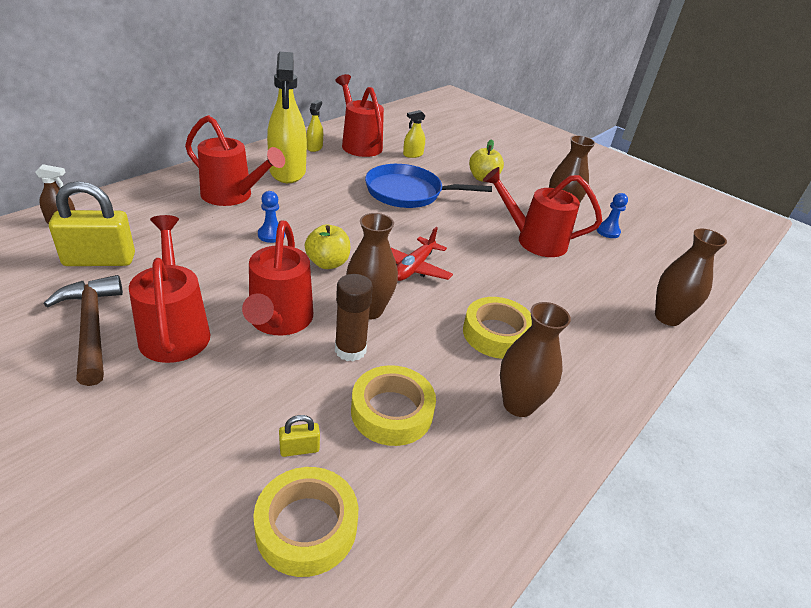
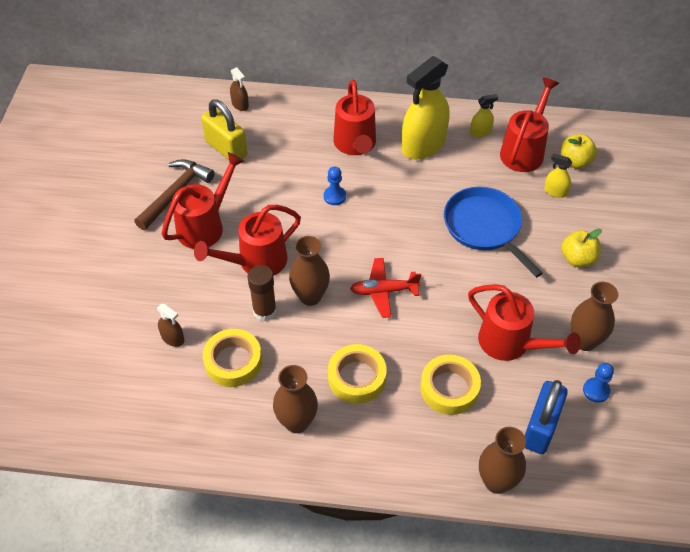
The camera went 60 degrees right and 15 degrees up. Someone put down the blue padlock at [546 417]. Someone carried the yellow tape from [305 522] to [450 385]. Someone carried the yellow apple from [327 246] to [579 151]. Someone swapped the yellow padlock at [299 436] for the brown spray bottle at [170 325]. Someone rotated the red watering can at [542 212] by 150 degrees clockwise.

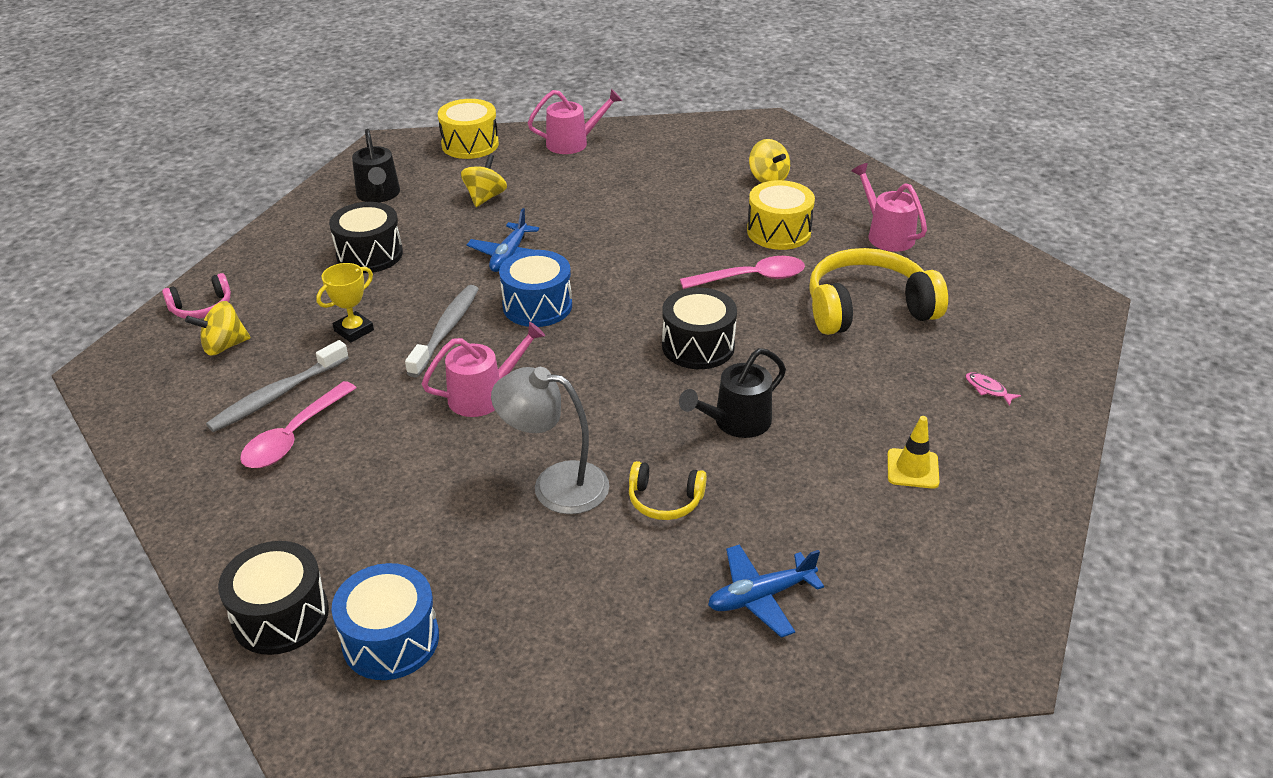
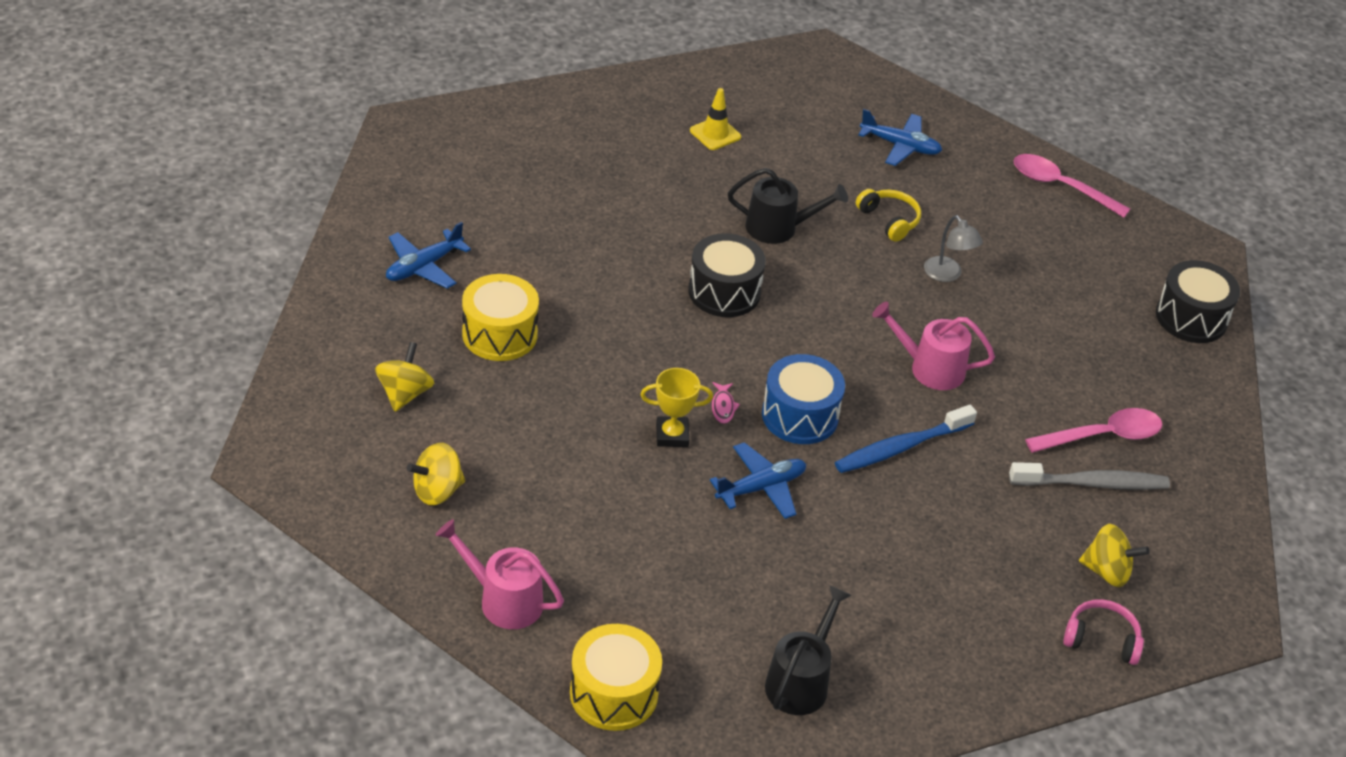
The camera went 140 degrees left and 5 degrees up. Someone took away the black drum at [366 237]. Someone took away the blue drum at [385 621]. Someone took away the yellow headphones at [878 291]. Someone carried the yellow trophy from [345 303] to [676 407]. Someone carried the yellow spinning top from [484 180] to [436 474]. Someone carried the pink spoon from [742 272] to [1072 186]. Someone carried the pink fish from [993 389] to [726 403]. Someone swapped the pink watering can at [889 207] for the blue plane at [428 255]. Someone repainted the grey toothbrush at [442 331], which became the blue toothbrush at [906 439]. Someone scaled the grey lamp at [550 440] by 0.60.

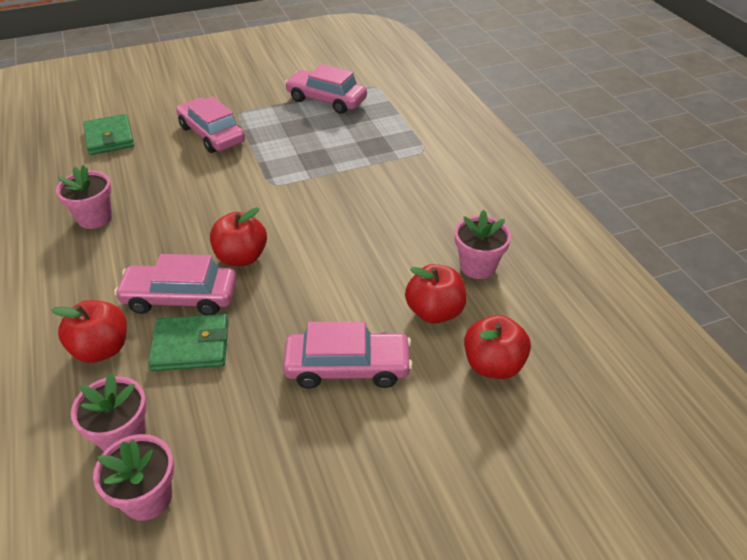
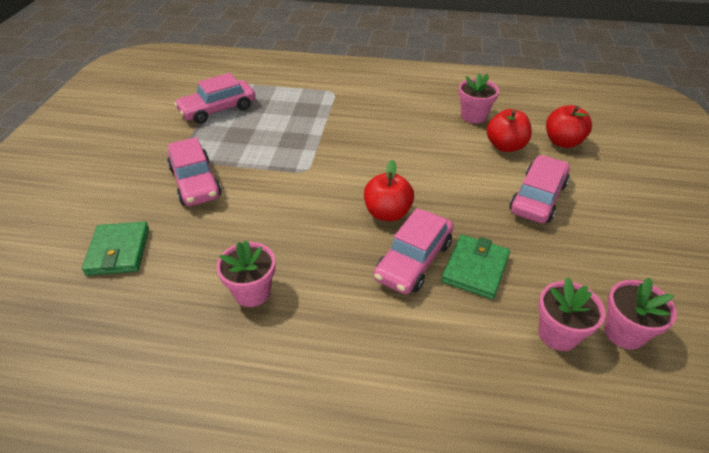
The camera went 60 degrees left and 0 degrees up. Someone took away the red apple at [89 331]. Someone rotated the green wallet at [108 134] by 75 degrees clockwise. Someone rotated the pink car at [210 124] by 105 degrees counterclockwise.

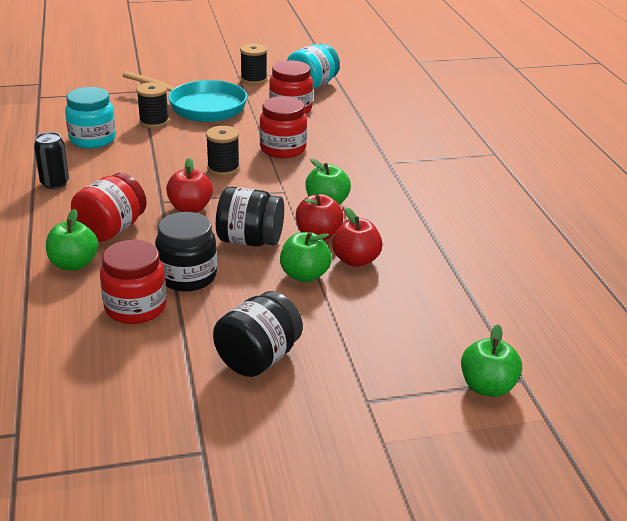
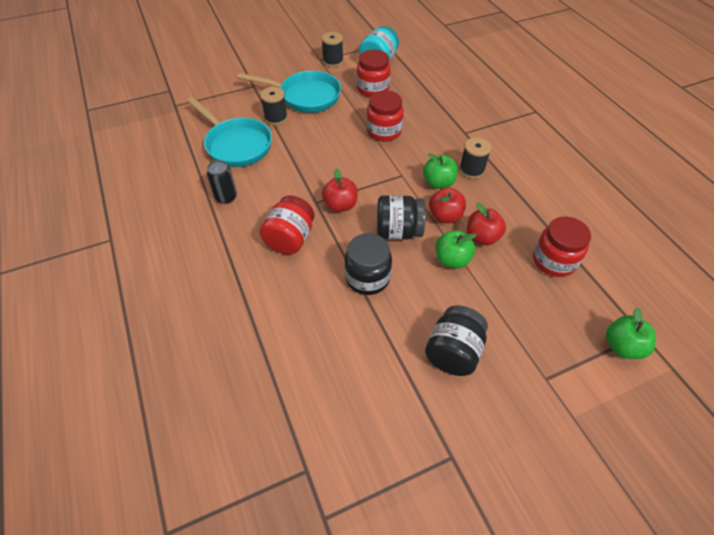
The camera went 10 degrees left and 20 degrees up. Someone took away the green apple at [72 239]. Someone carried the red jar from [133 282] to [562 246]. Someone carried the black spool from [223 151] to [475 158]. Someone swapped the turquoise jar at [90 117] for the turquoise pan at [229 132].

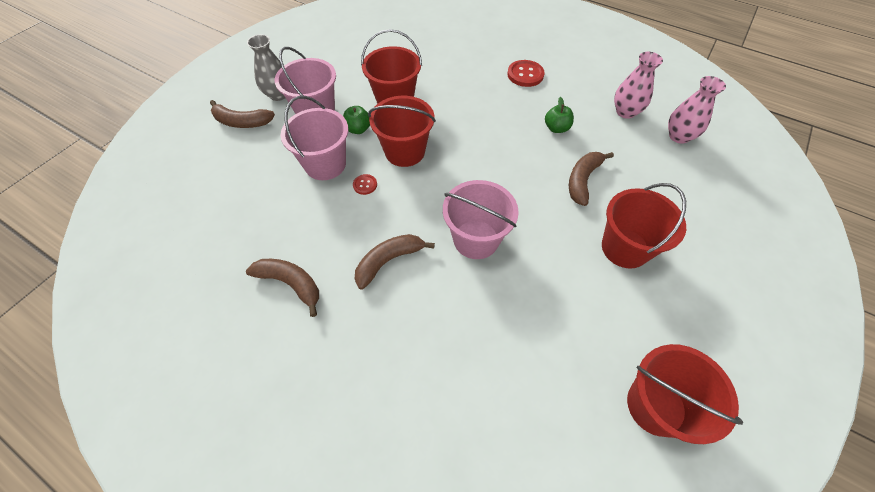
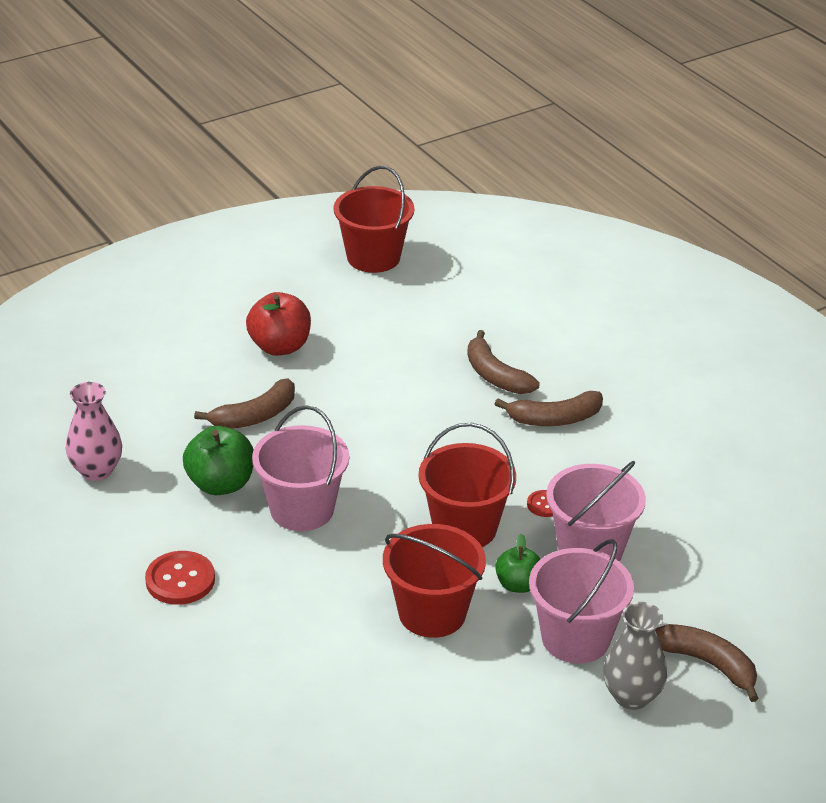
The camera went 155 degrees left and 20 degrees down. Someone took away the pink vase at [697 110]. Someone carried the brown banana from [282 288] to [503 362]. Someone carried the pink bucket from [481 219] to [300 468]. Someone swapped the red bucket at [644 226] for the red apple at [278 324]. Someone scaled the green apple at [559 115] by 1.58.

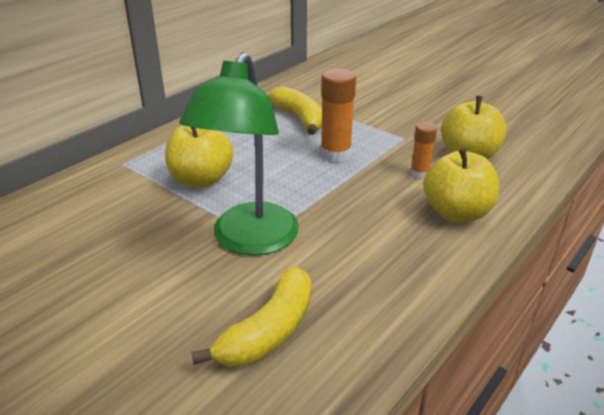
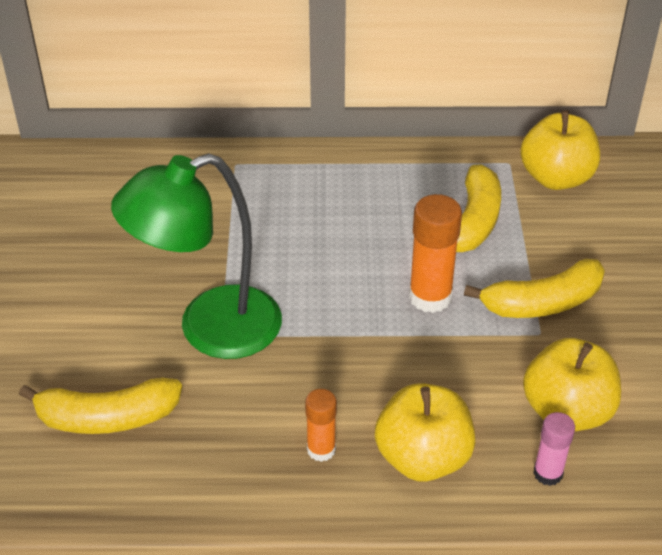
The camera went 50 degrees right and 10 degrees up. Someone put down the yellow banana at [534 288]. Someone put down the pink glue stick at [554 449]. Someone carried the yellow apple from [199 156] to [560 150]. Someone carried the orange glue stick from [423 150] to [321 425].

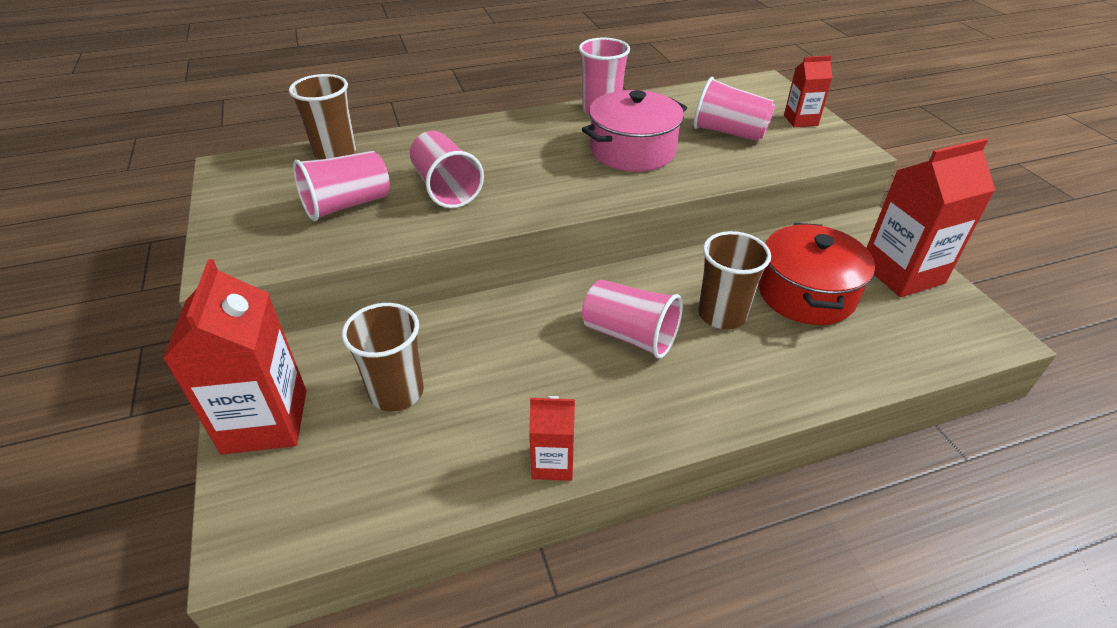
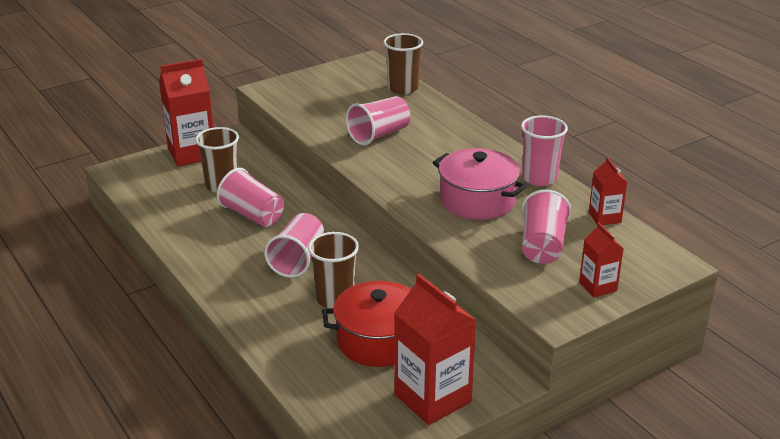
The camera went 75 degrees right and 10 degrees down. Someone carried the pink cup from [341 186] to [250 197]. Someone carried the red carton from [552 438] to [608 191].

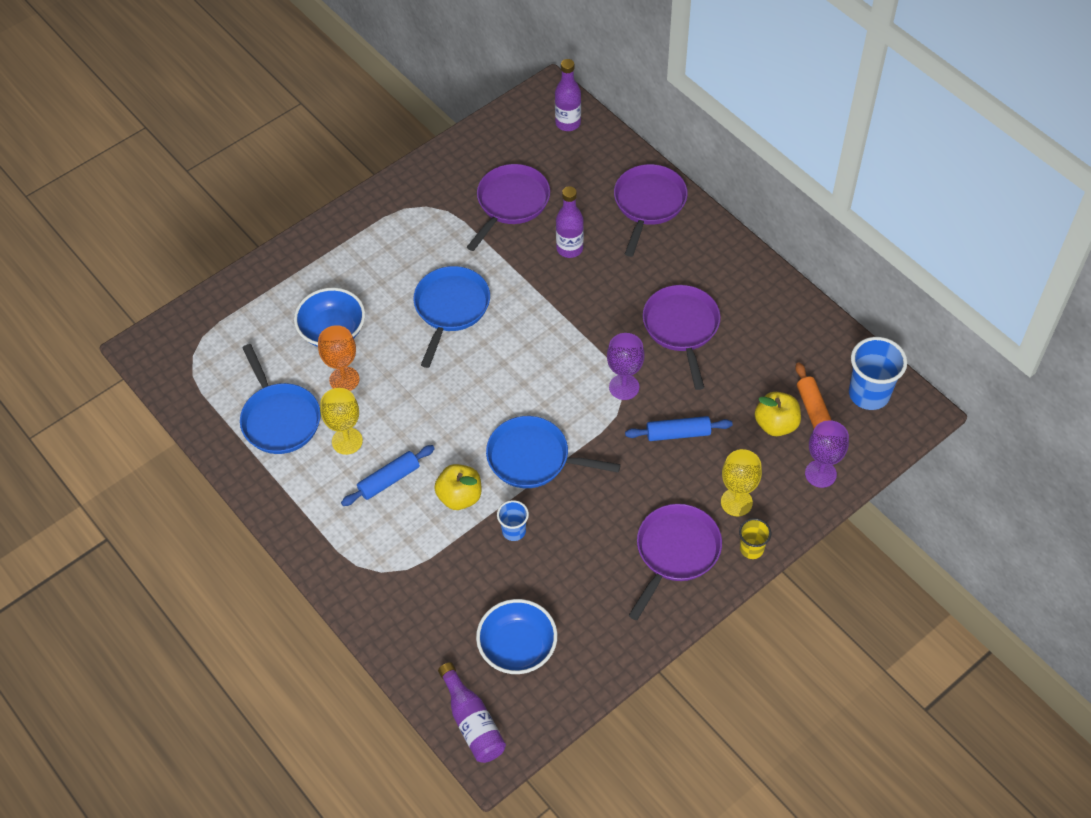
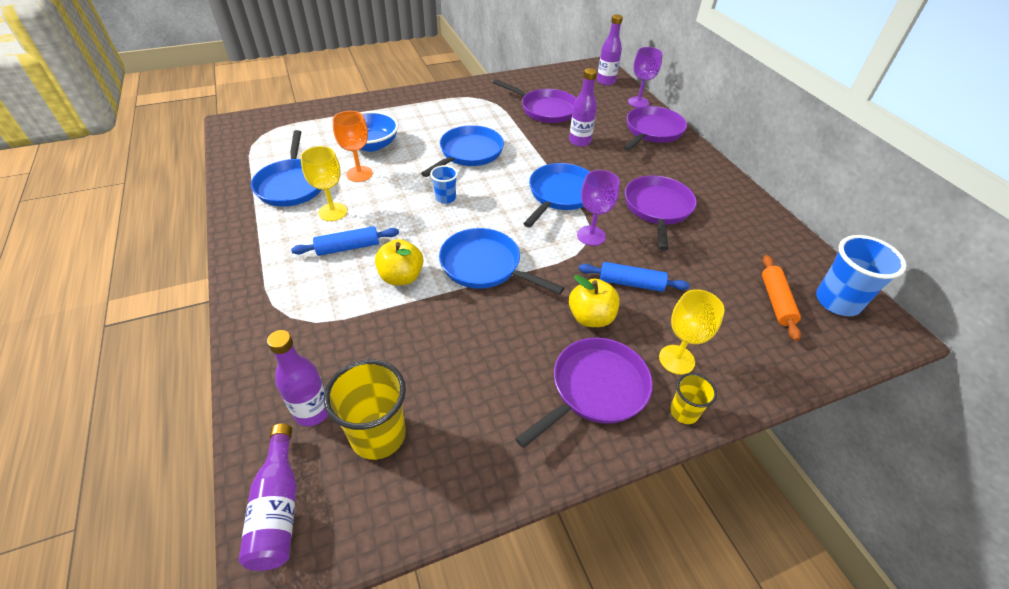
The camera went 15 degrees right and 10 degrees down. Someone put down the purple bottle at [297 378]. Someone put down the blue pan at [556 195]. Someone carried the blue cup from [513 520] to [444 184]. Someone carried the yellow apple from [778 414] to [594 301]. Someone carried the purple goblet from [827 454] to [645 77]. Someone swapped the blue bowl at [516 636] for the yellow cup at [365 409]. Someone rotated the purple pan at [508 207] by 75 degrees clockwise.

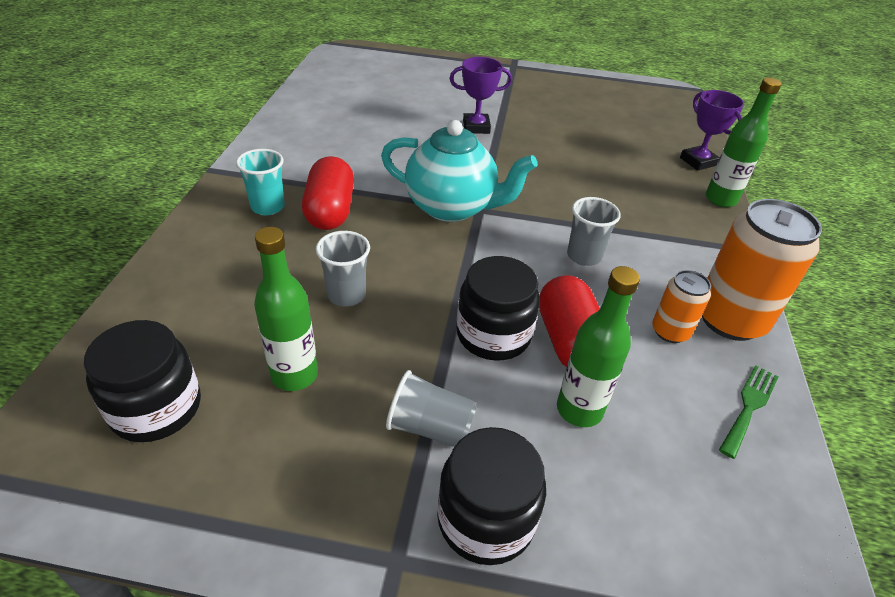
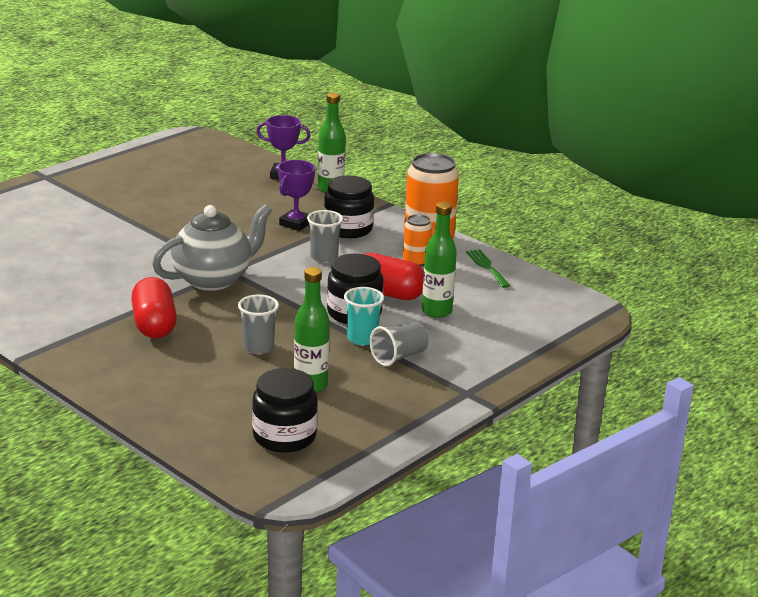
The camera went 55 degrees left and 15 degrees down. Someone carried the turquoise cup from [260 182] to [364 316]. Someone carried the black jar from [491 496] to [349 206]. Someone carried the purple trophy from [480 95] to [296 195]. Someone repainted the turquoise teapot at [459 171], which became the grey teapot at [212 247]. Someone rotated the red capsule at [328 193] by 45 degrees clockwise.

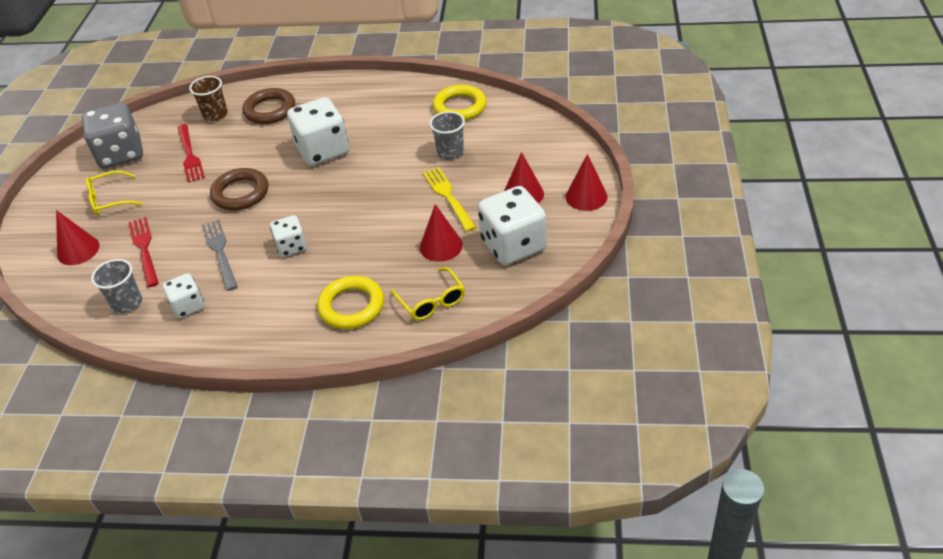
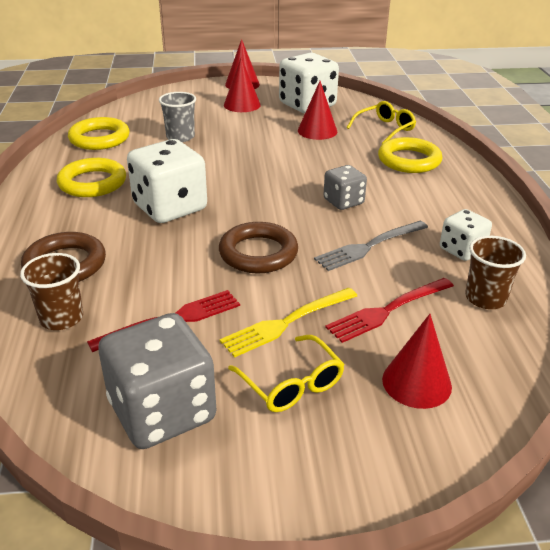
The camera went 105 degrees left and 10 degrees down. Someone put down the yellow ring at [91 177]. Someone carried the yellow fork from [449 199] to [288 323]. Someone repainted the grey cup at [116 286], which became the brown cup at [495 272]. Someone repainted the white dice at [288 236], which became the grey dice at [345 187].

